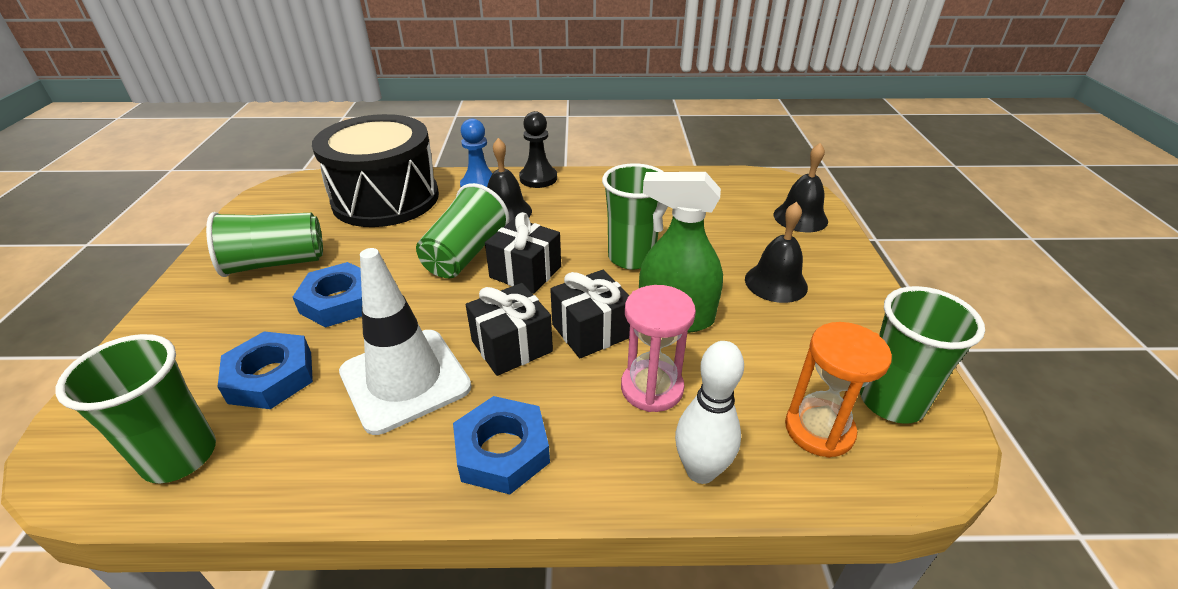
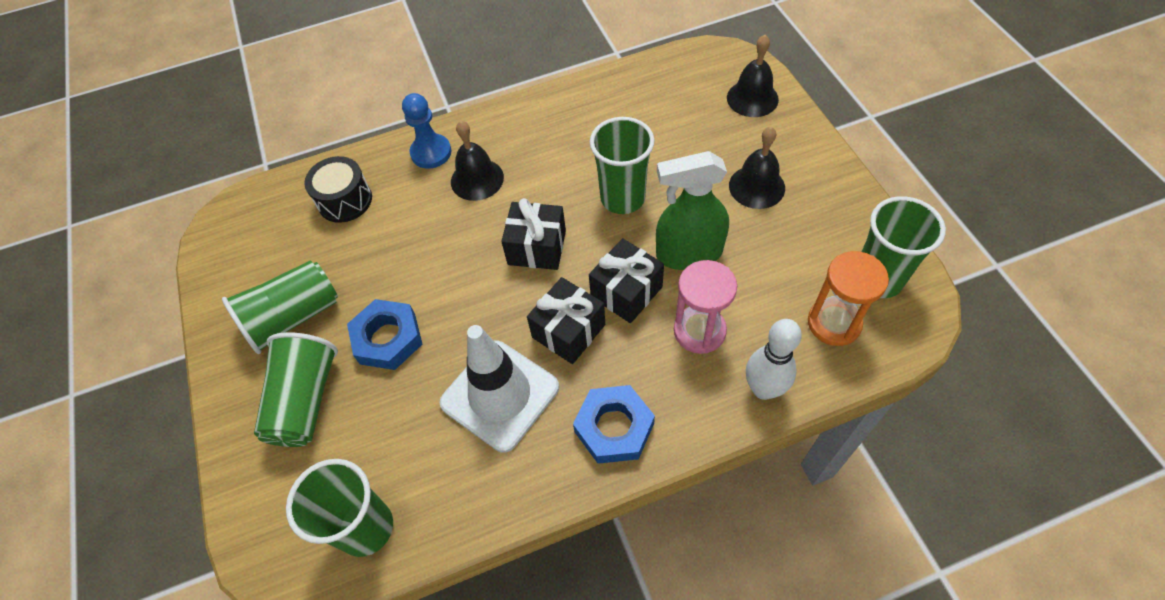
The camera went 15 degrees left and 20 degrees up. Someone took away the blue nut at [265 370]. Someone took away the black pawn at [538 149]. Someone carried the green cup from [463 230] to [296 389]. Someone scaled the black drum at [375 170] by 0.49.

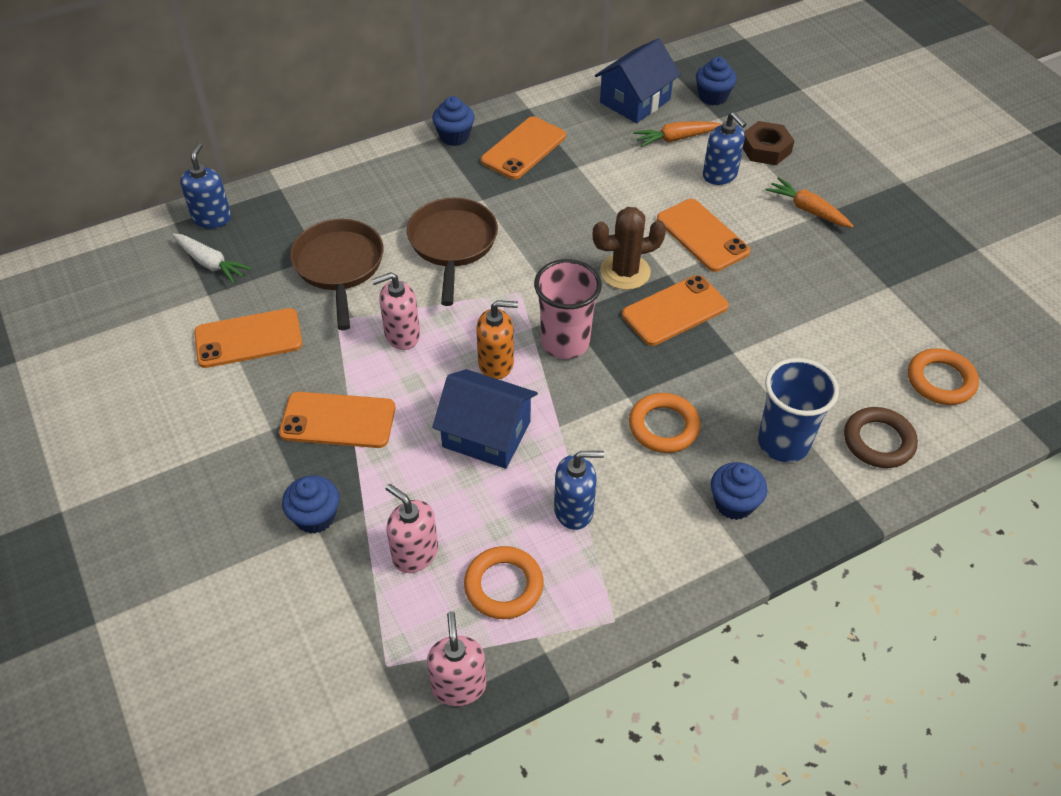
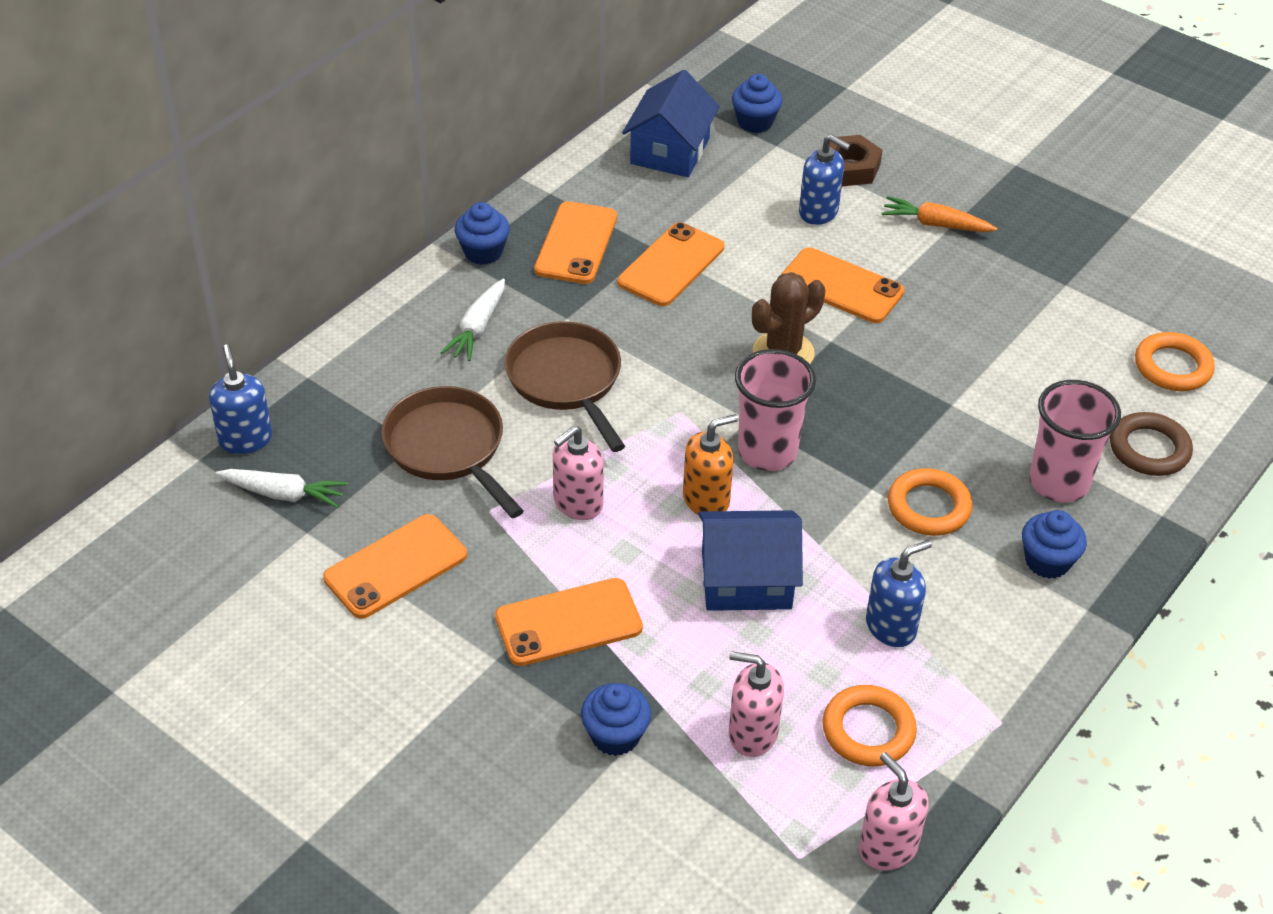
The camera went 25 degrees left and 5 degrees down. Someone took away the orange carrot at [678 134]. Someone put down the white carrot at [472 320]. Someone carried the orange phone from [675 310] to [671 264]. Someone repainted the blue cup at [798 410], which became the pink cup at [1075 441].

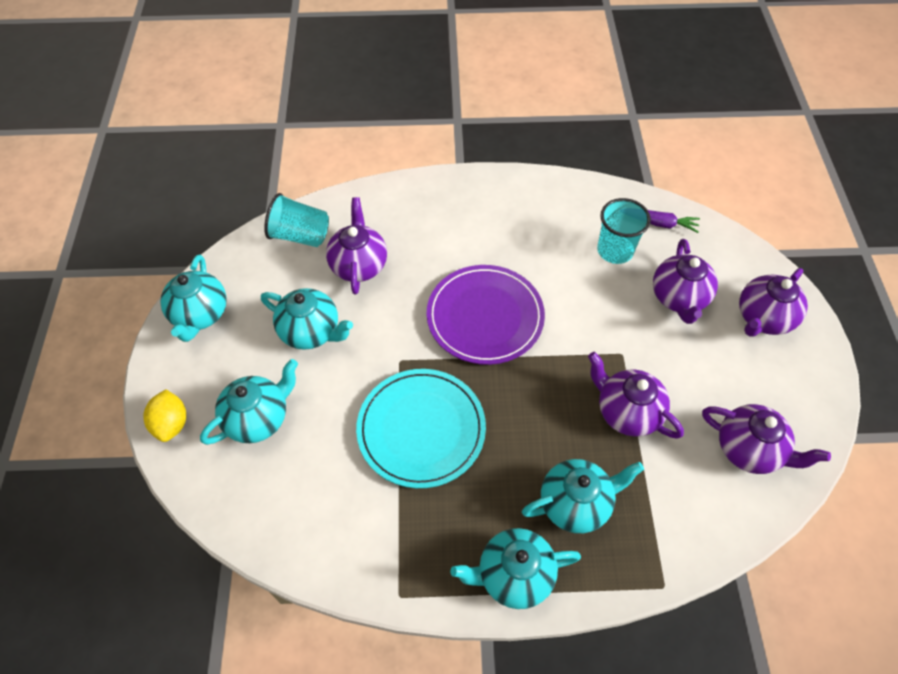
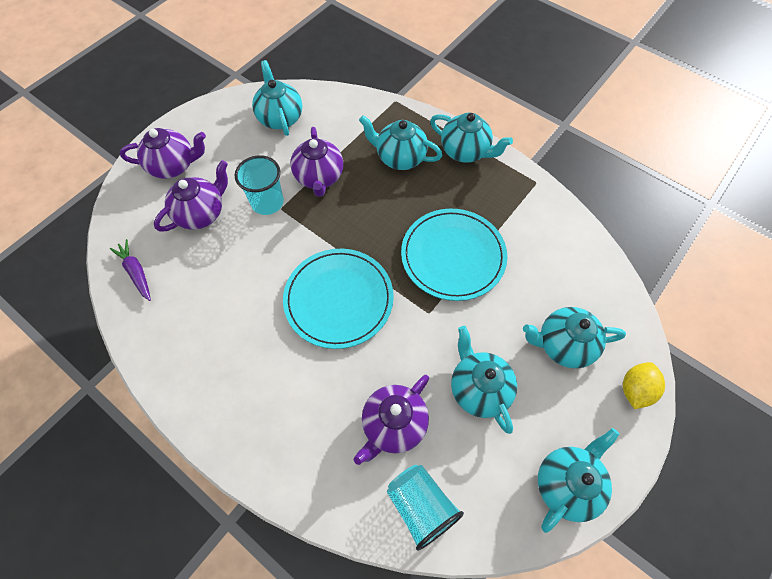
The camera went 140 degrees left and 5 degrees up. Someone carried the turquoise cup from [624 231] to [259 185]. Someone repainted the purple plate at [486 315], which became the turquoise plate at [338 299]. Someone repainted the purple teapot at [766 439], which became the turquoise teapot at [277 98].

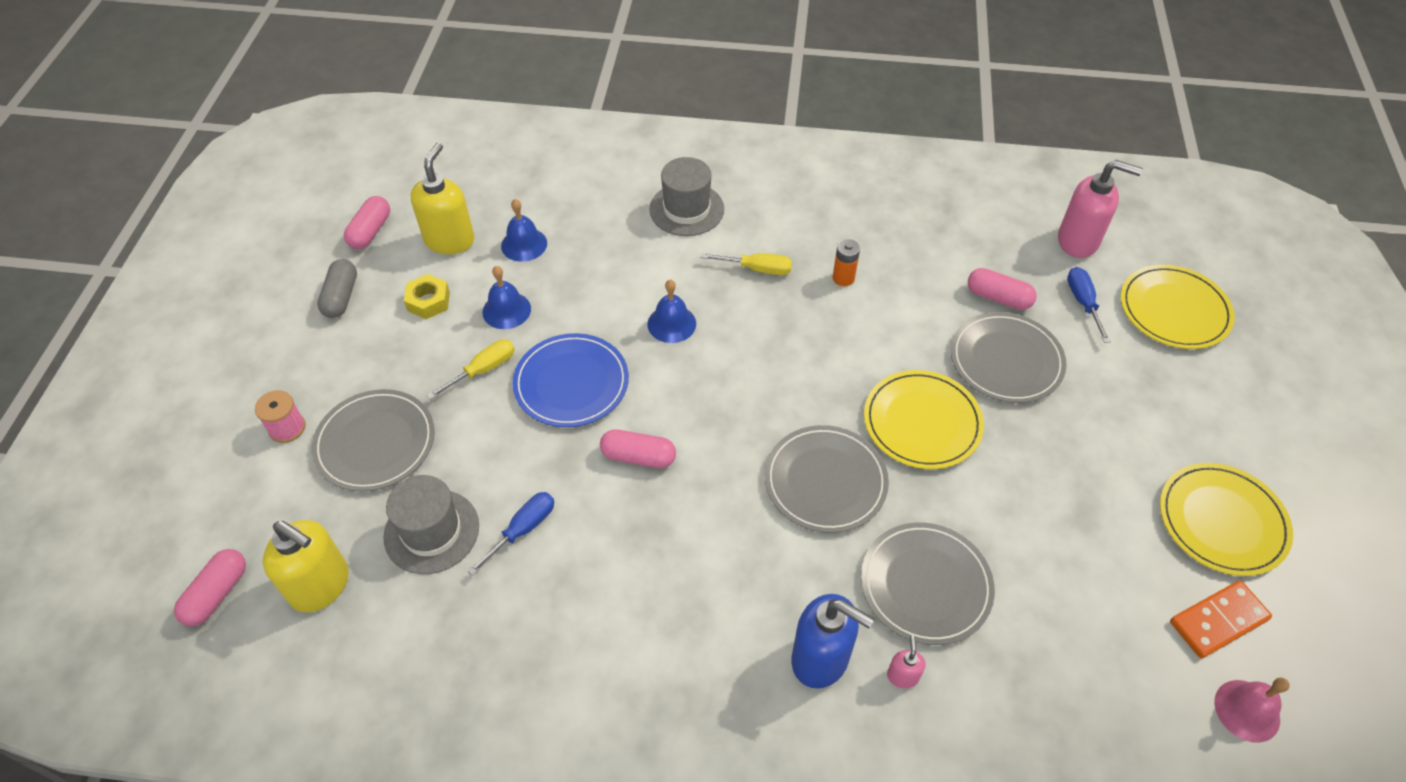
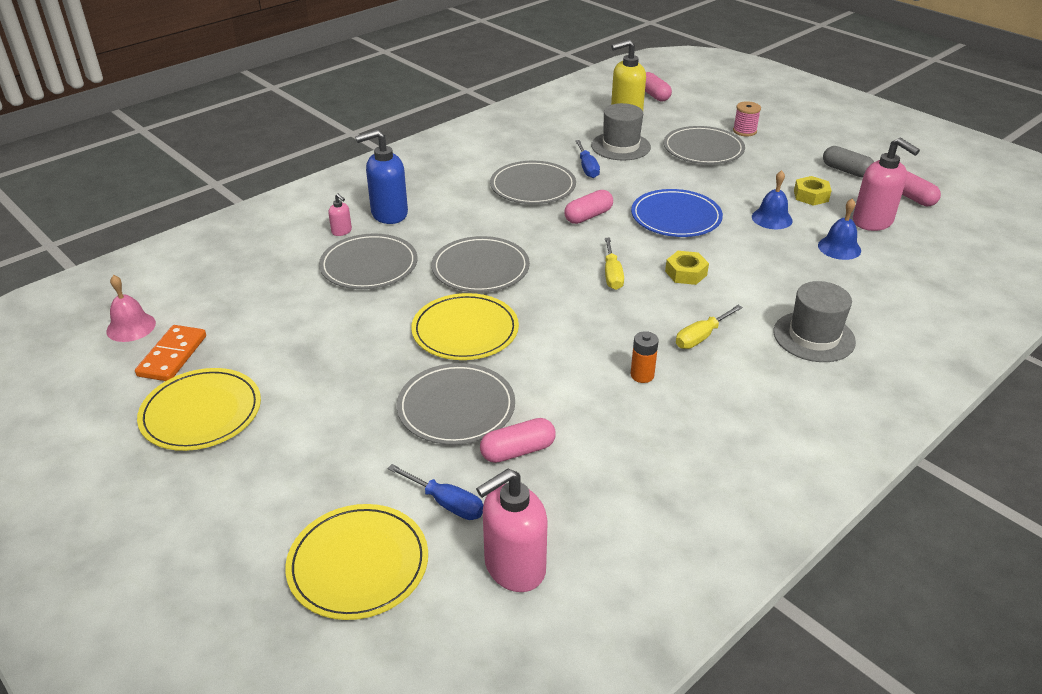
The camera went 130 degrees right and 15 degrees down. Someone put down the grey plate at [533 182]. Someone carried the yellow screwdriver from [471 369] to [614 264]. Someone swapped the blue bell at [672 311] for the yellow nut at [687 268]. Someone repainted the yellow soap dispenser at [442 198], which became the pink soap dispenser at [886 184].

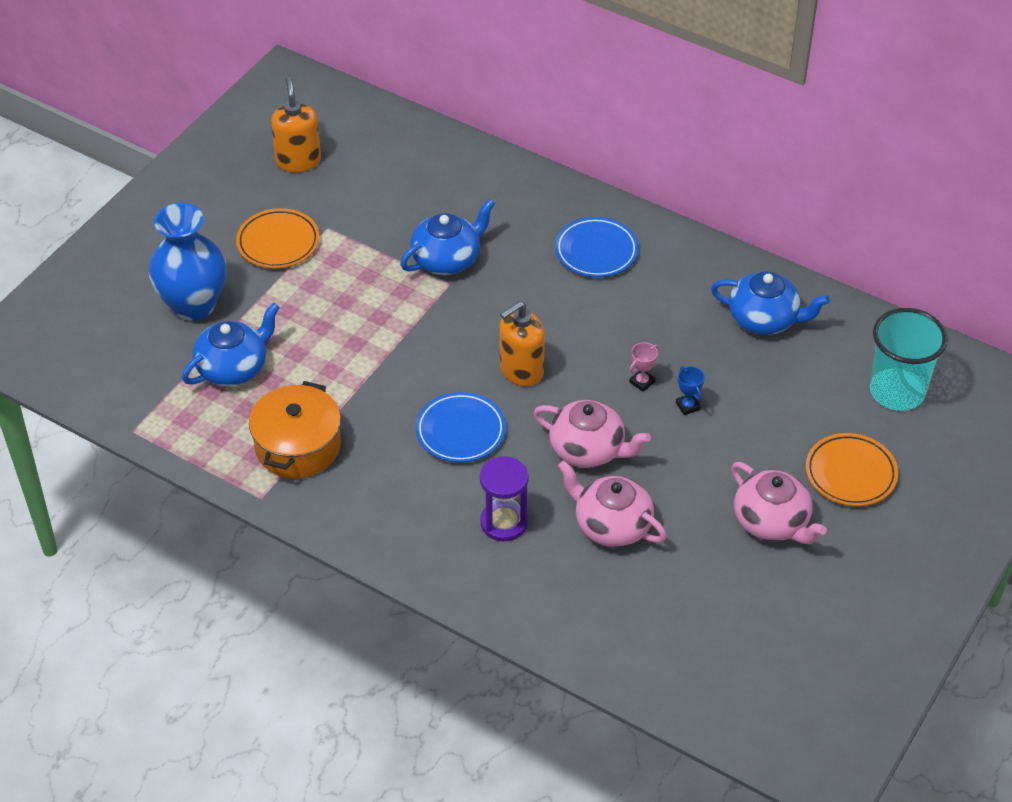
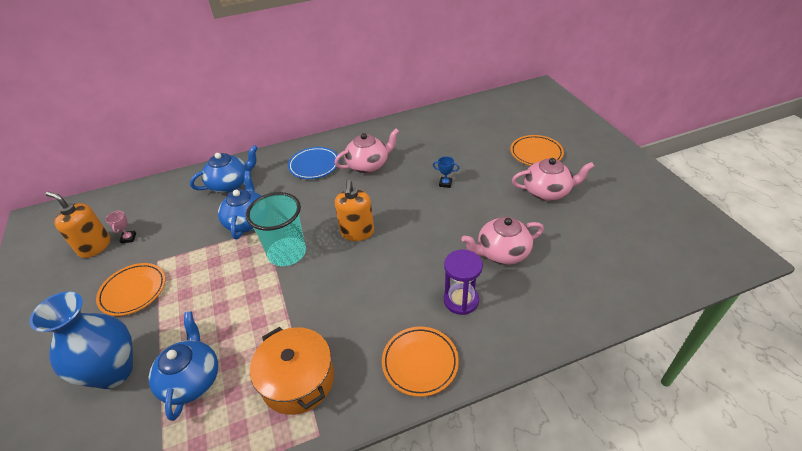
The camera went 50 degrees left and 5 degrees down. Someone took away the blue plate at [460 427]. Someone put down the orange plate at [420 362]. Someone carried the pink teapot from [592 434] to [367 150]. Someone carried the pink trophy from [644 367] to [120 227]. Someone carried the blue teapot from [770 303] to [224 169]. Someone carried the turquoise cup from [909 359] to [276 229].

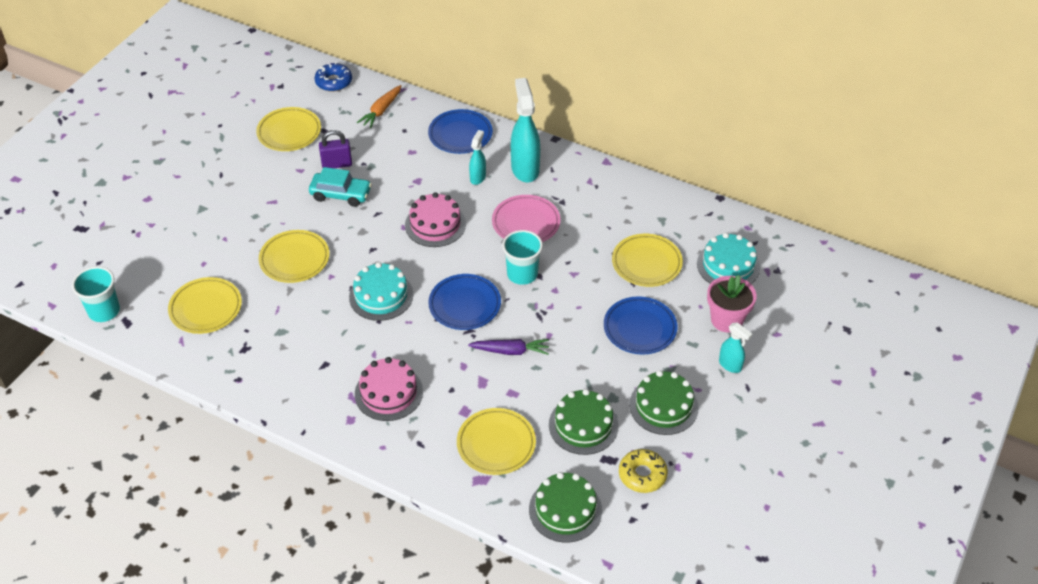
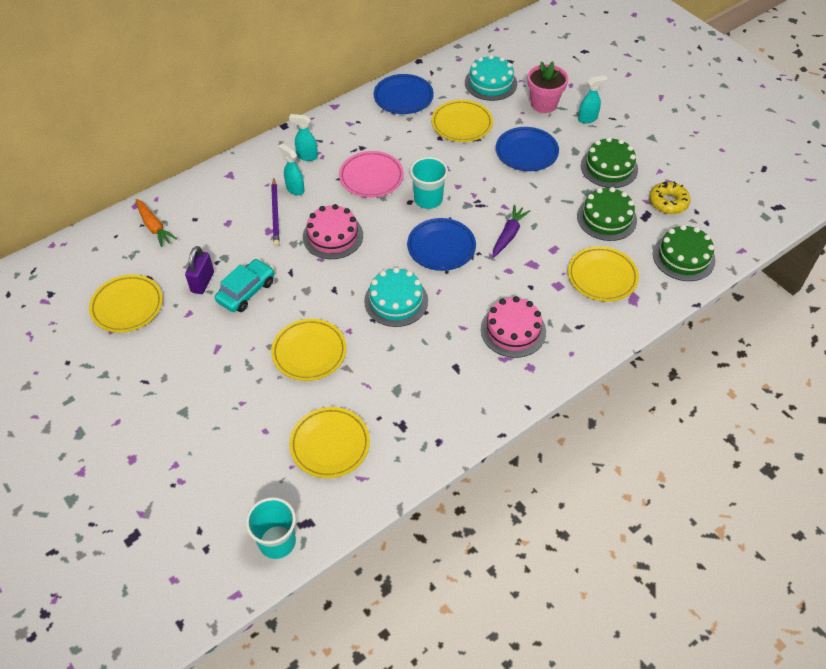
The camera went 65 degrees left and 5 degrees up. Someone took away the blue donut at [333 77]. Someone put down the purple pencil at [275 212]. Someone carried the blue plate from [460 131] to [404 94]. Someone scaled the turquoise spray bottle at [525 130] by 0.53.

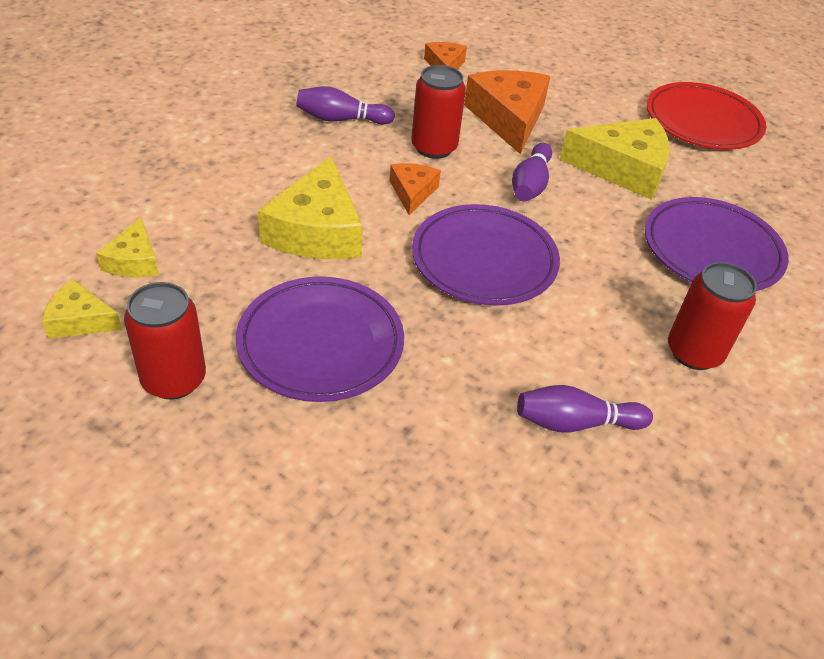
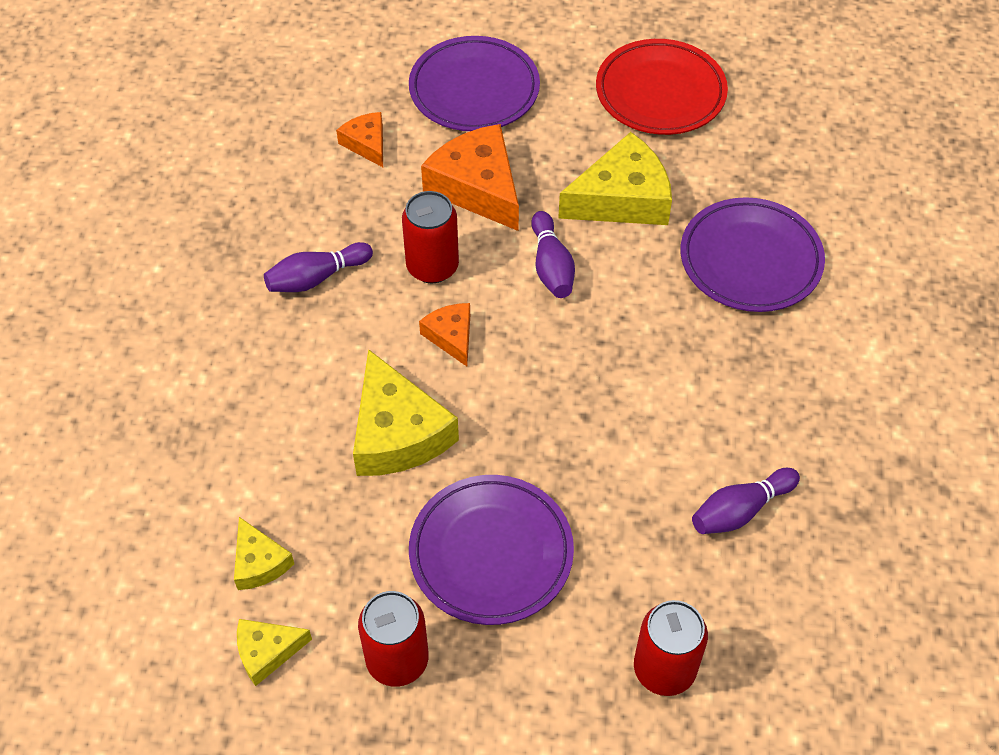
The camera went 25 degrees left and 10 degrees up. Someone carried the purple plate from [486 255] to [474 83]. Someone carried the red can from [712 316] to [671 648].

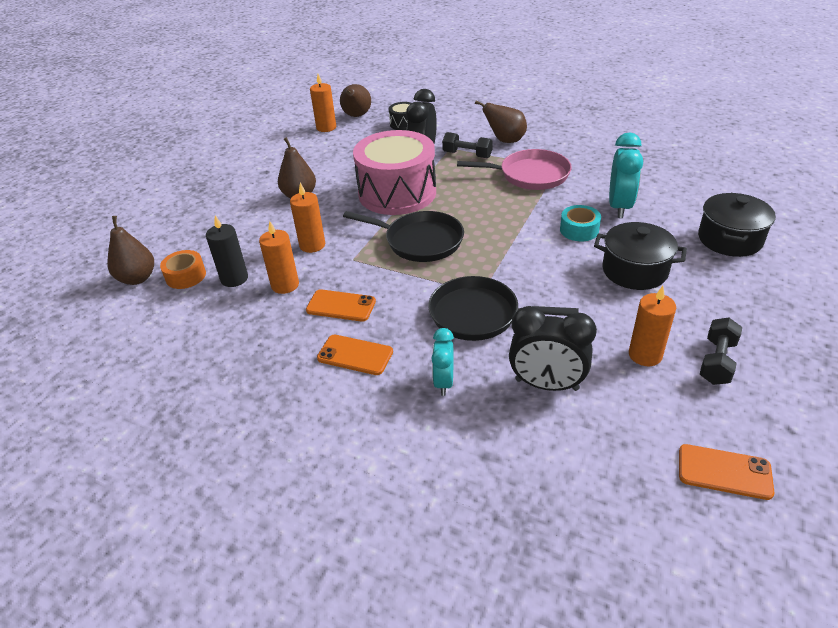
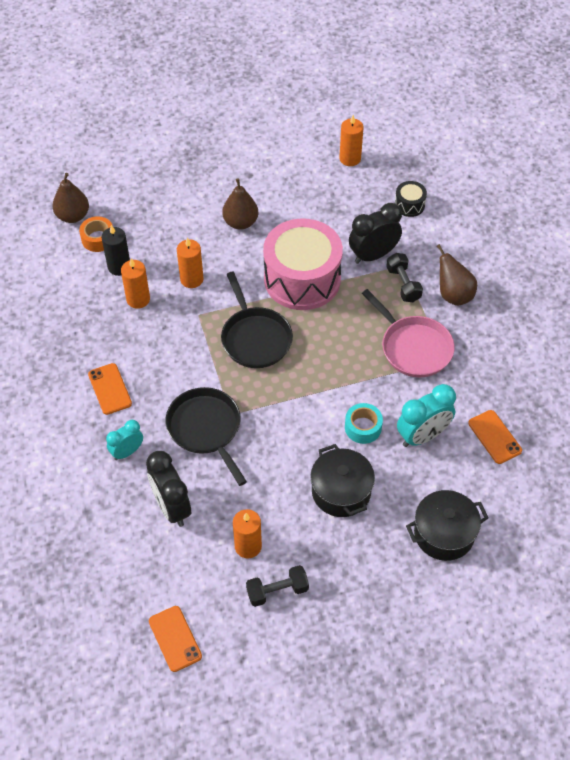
The camera went 45 degrees right and 15 degrees up. Someone took away the brown pear at [355 100]. Someone carried the orange phone from [341 305] to [495 437].

